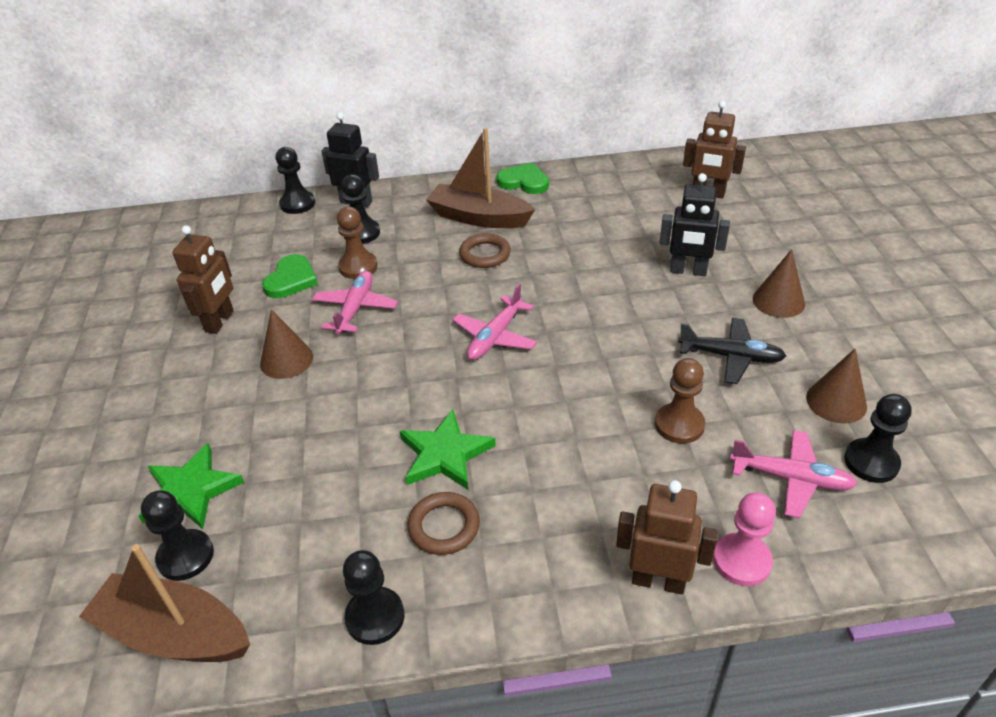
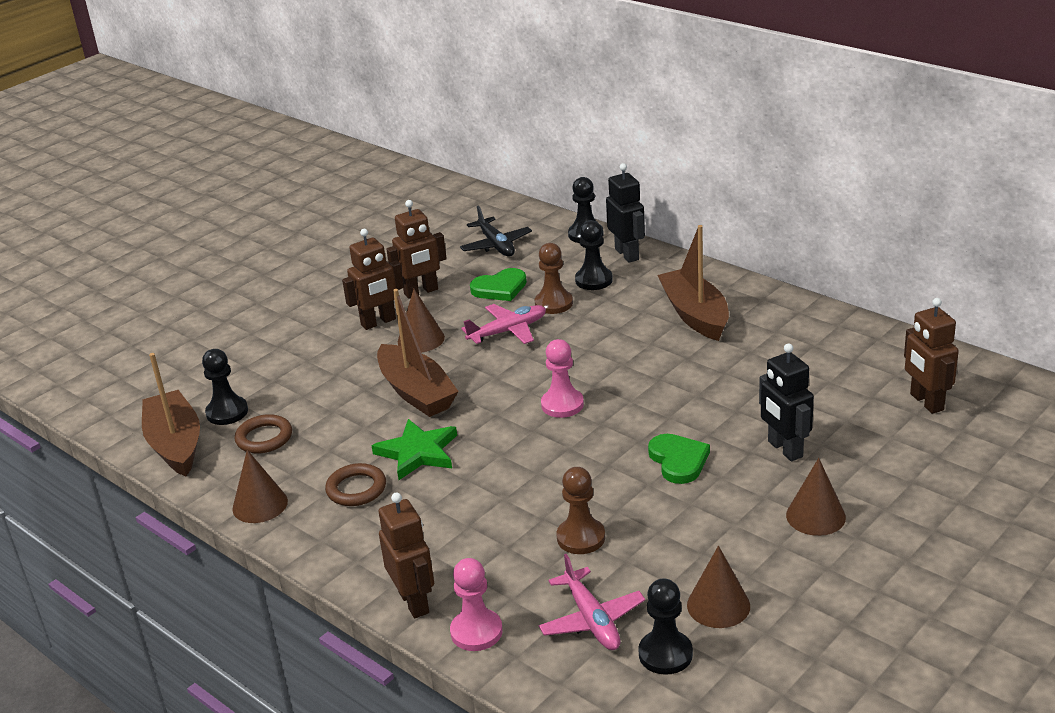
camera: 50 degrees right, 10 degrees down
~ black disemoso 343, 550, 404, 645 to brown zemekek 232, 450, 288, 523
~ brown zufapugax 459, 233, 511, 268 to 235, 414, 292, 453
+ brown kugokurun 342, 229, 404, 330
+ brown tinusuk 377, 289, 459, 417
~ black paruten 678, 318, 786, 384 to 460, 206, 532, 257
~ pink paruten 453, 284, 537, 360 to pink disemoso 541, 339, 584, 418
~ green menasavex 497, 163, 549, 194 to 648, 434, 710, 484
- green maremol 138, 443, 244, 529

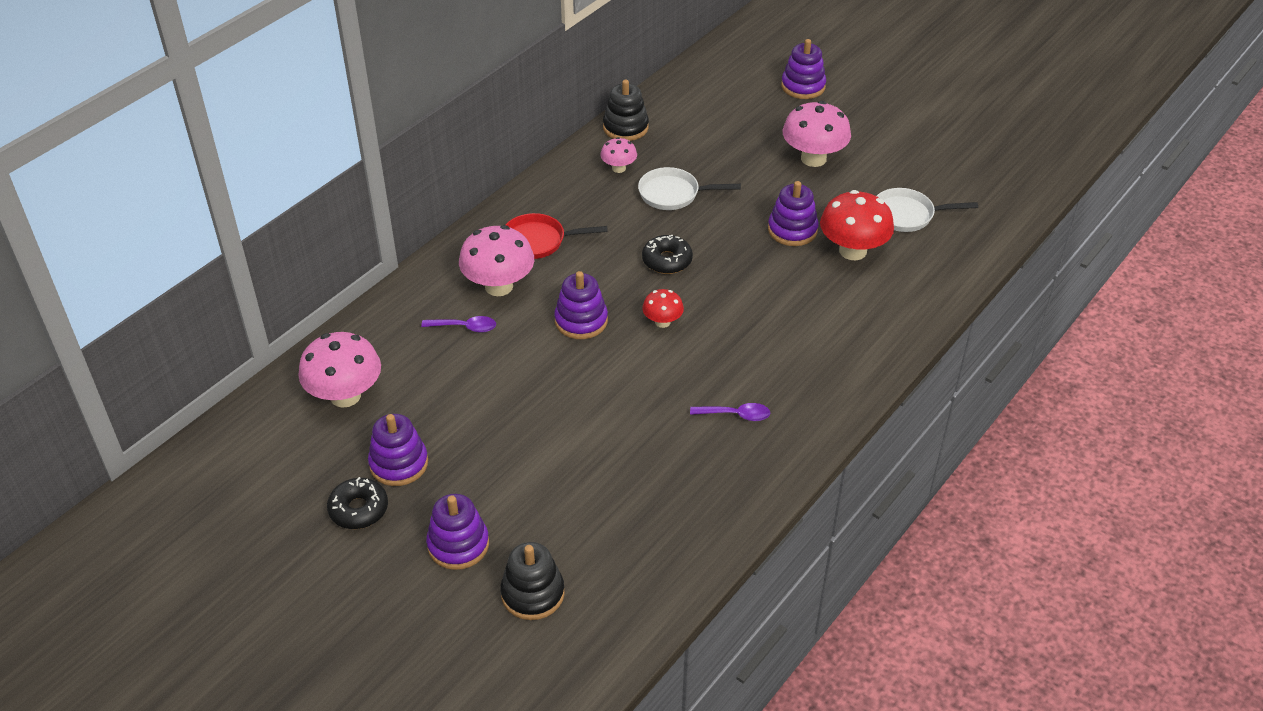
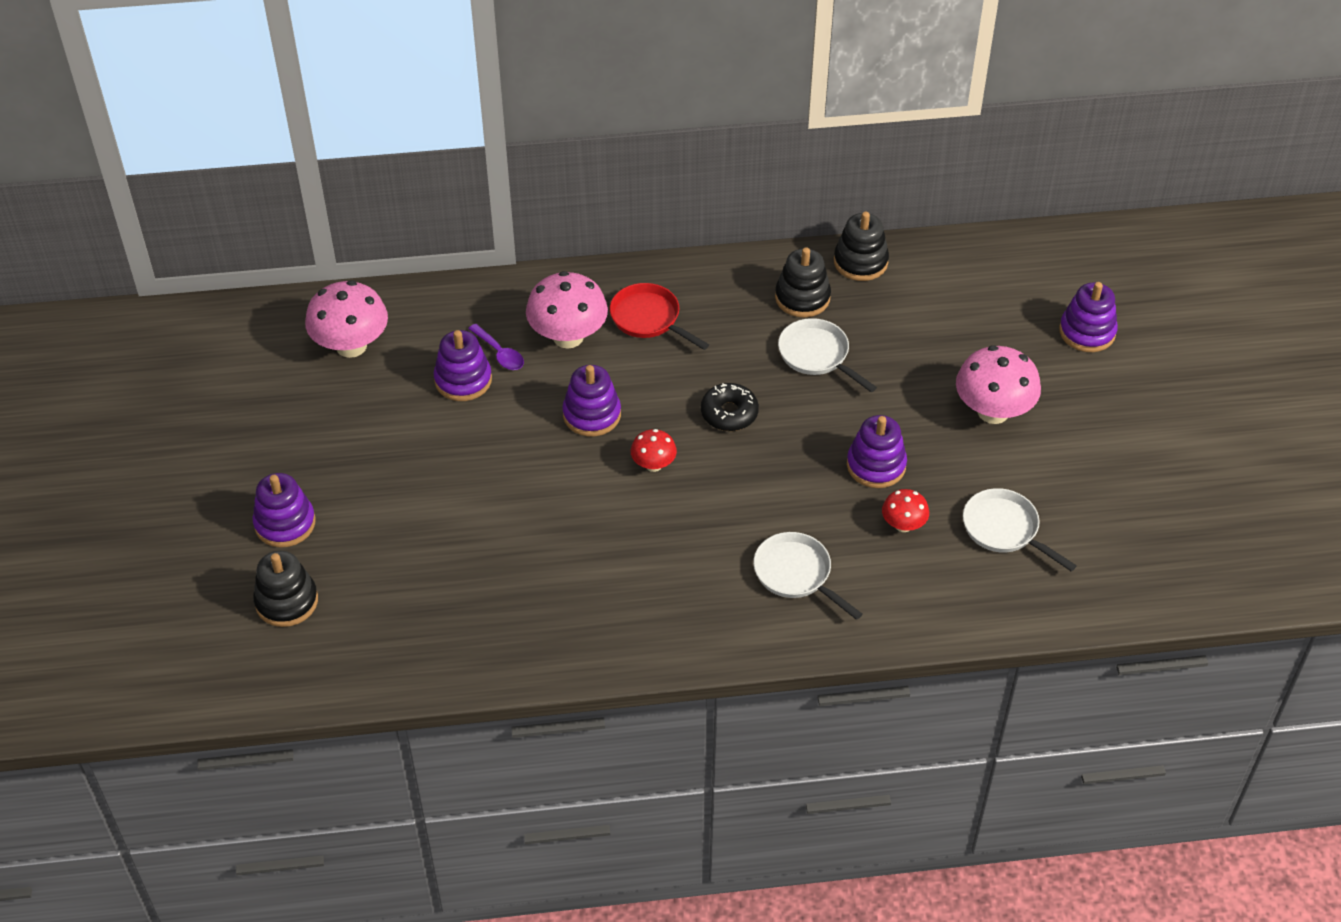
camera: 45 degrees right, 5 degrees up
~ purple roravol 368, 414, 428, 486 to 434, 330, 492, 401
+ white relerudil 753, 532, 862, 620
~ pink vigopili 600, 137, 637, 173 to black roravol 775, 247, 831, 318
~ red vigopili 820, 190, 894, 260 = 882, 489, 929, 532 x0.54
- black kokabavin 327, 477, 388, 529
- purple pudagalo 690, 403, 770, 421

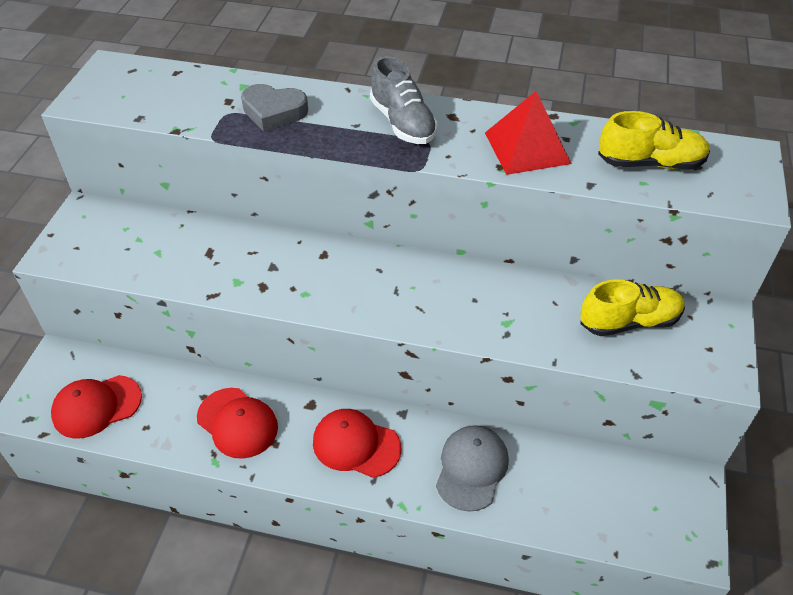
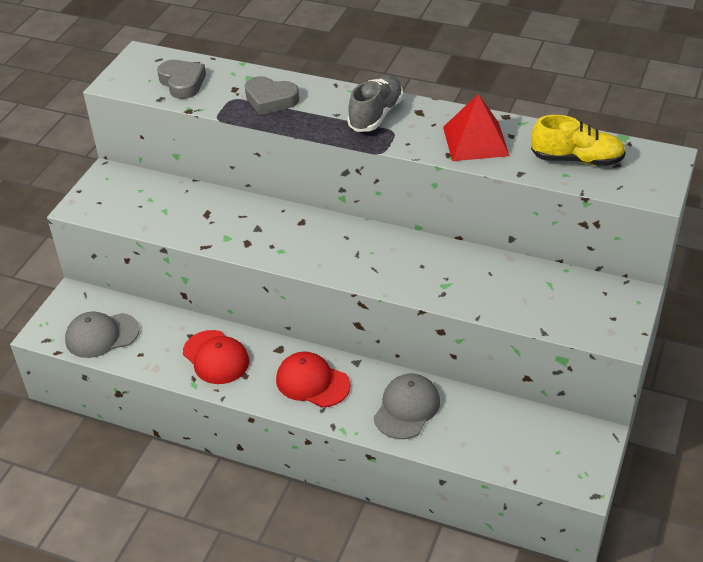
camera: 10 degrees right, 5 degrees down
~ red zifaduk 51, 375, 142, 439 to grey zifaduk 65, 311, 140, 358
+ grey menasavex 157, 60, 206, 99
~ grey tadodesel 370, 56, 438, 144 = 347, 75, 403, 132 135 degrees counterclockwise
- yellow tadodesel 580, 279, 685, 336

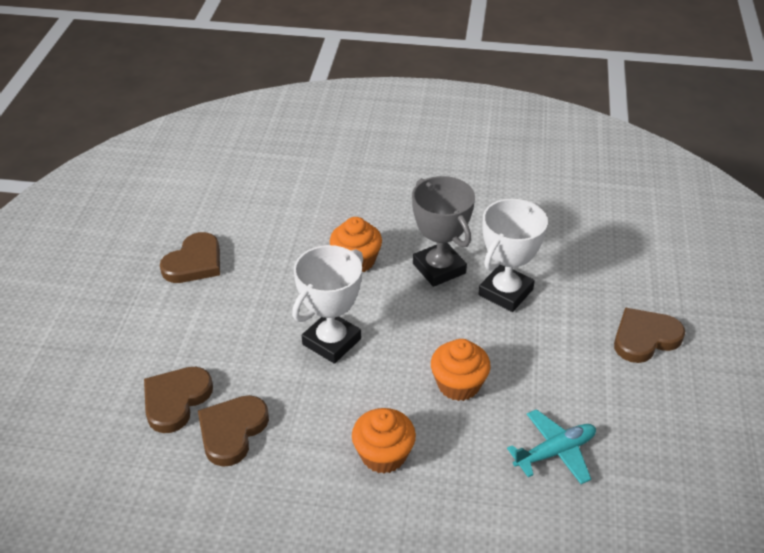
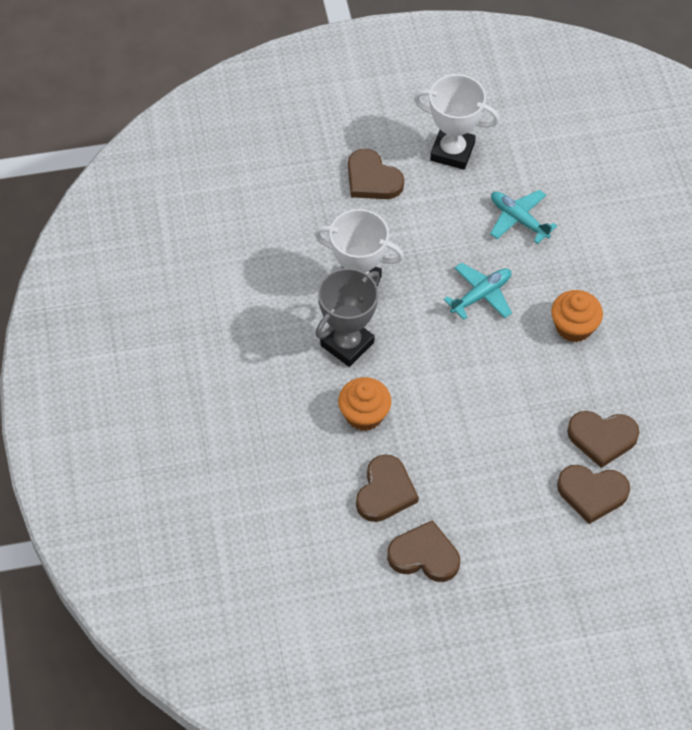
camera: 110 degrees left, 15 degrees up
+ brown menasavex 356, 454, 419, 522
~ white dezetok 292, 245, 363, 364 to 414, 74, 499, 170
~ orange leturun 431, 339, 491, 401 to turquoise paruten 444, 263, 512, 320

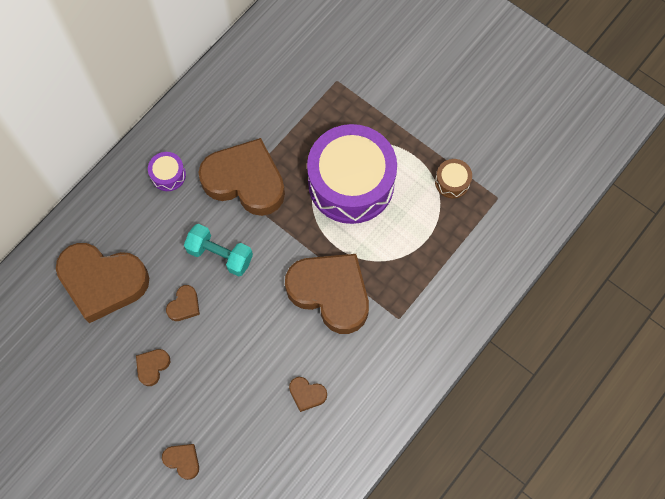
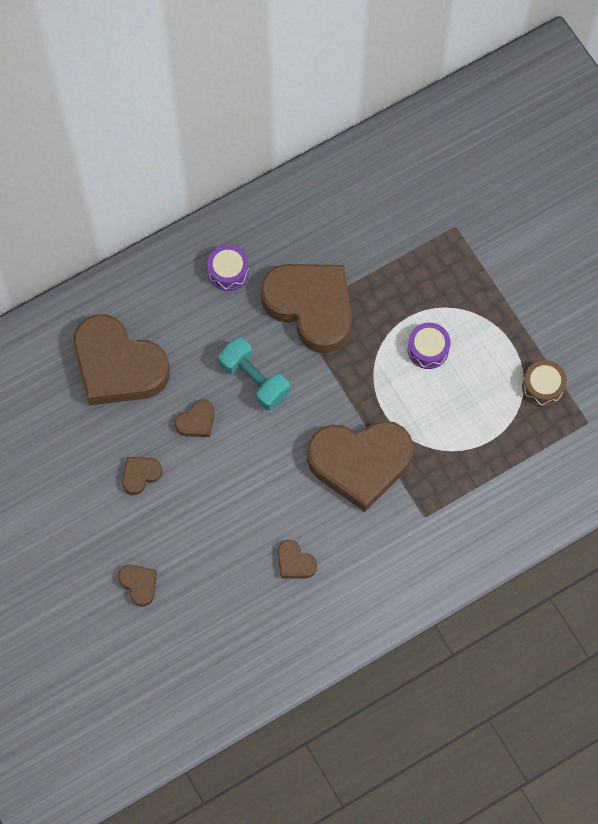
camera: 20 degrees right, 0 degrees up
~ brown menasavex 285, 254, 369, 334 = 307, 421, 414, 512 120 degrees clockwise
~ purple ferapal 307, 124, 397, 224 = 408, 323, 450, 369 x0.41

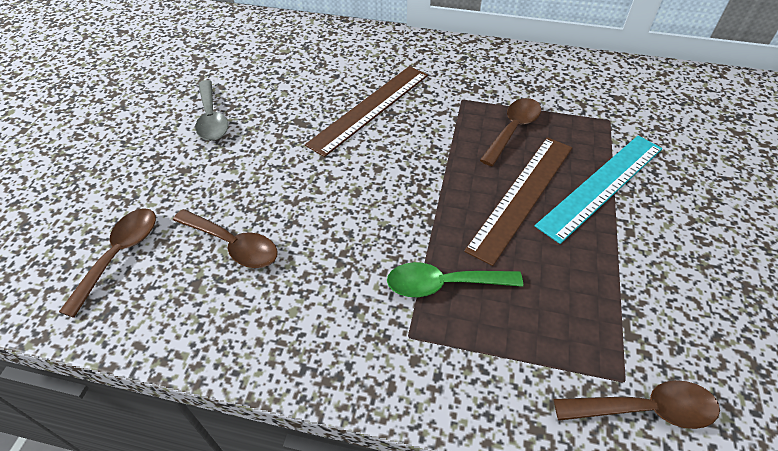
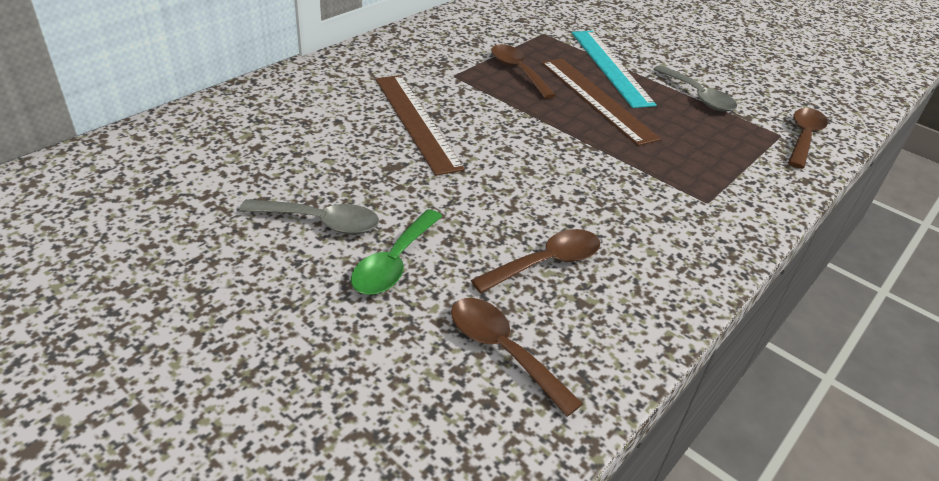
camera: 65 degrees left, 10 degrees down
~ green pudagalo 387, 262, 523, 297 to 351, 209, 442, 295
+ grey pudagalo 653, 65, 737, 112

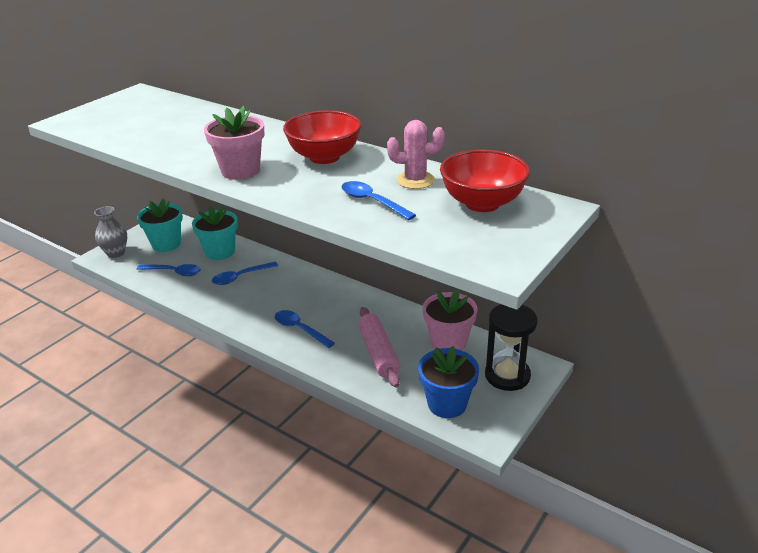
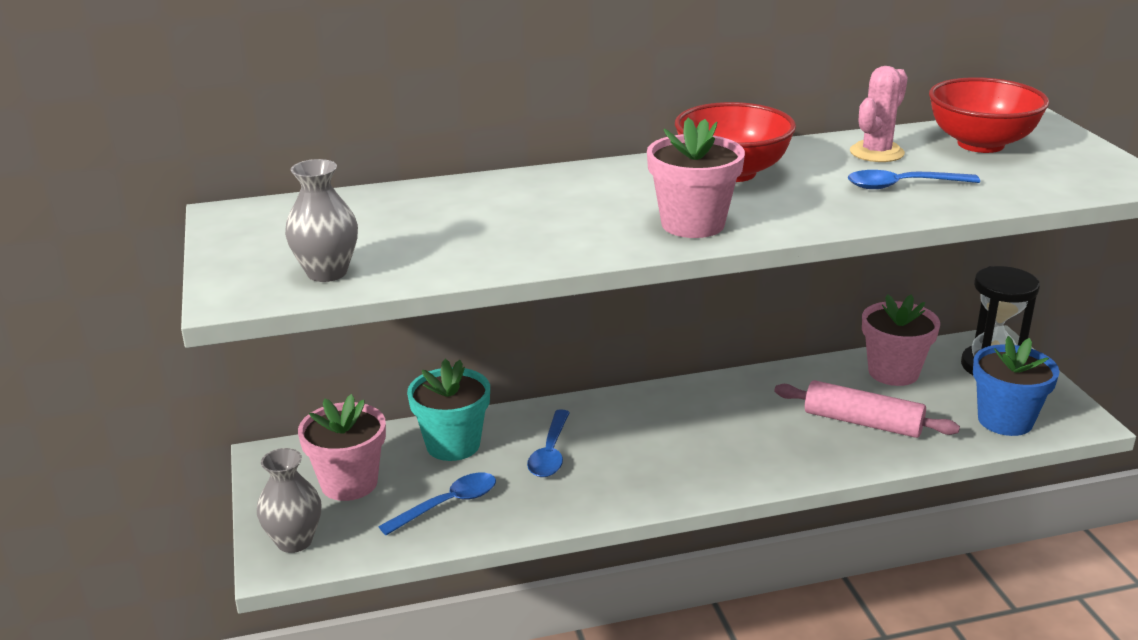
camera: 50 degrees left, 5 degrees down
+ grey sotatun 285, 159, 358, 282
~ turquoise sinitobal 137, 198, 183, 252 to pink sinitobal 298, 394, 386, 501
- blue pudagalo 275, 310, 335, 348

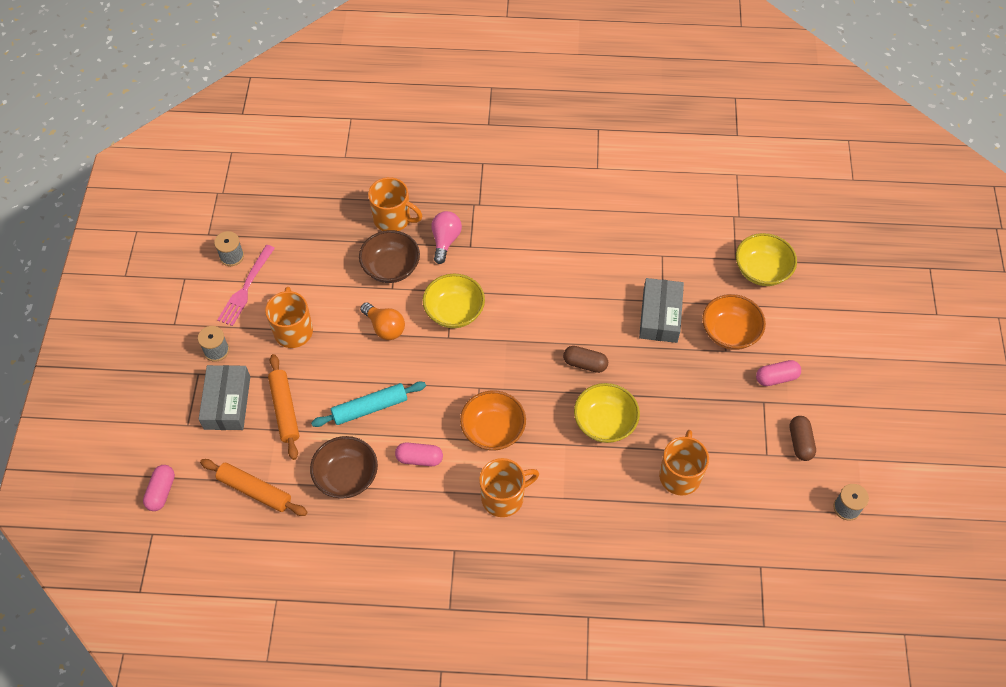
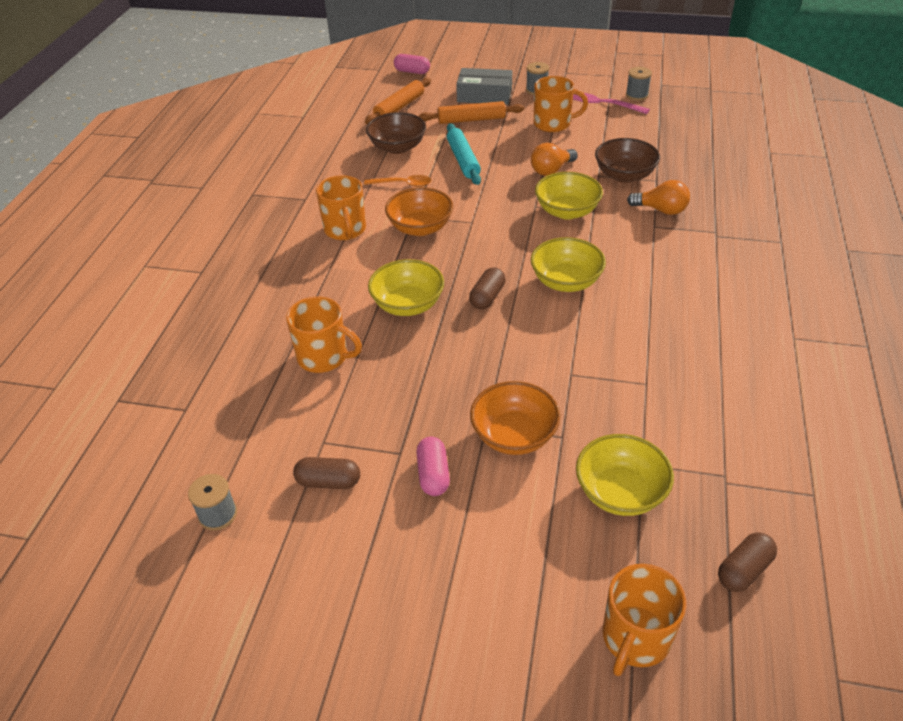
camera: 100 degrees right, 15 degrees down
~ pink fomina 395, 443, 443, 466 to orange pudagalo 364, 175, 432, 187
+ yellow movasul 531, 237, 606, 292
~ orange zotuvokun 368, 177, 422, 231 to 603, 564, 686, 676
~ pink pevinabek 431, 211, 462, 264 to orange pevinabek 627, 180, 690, 215
+ brown fomina 718, 532, 777, 592
- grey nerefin 639, 278, 684, 343

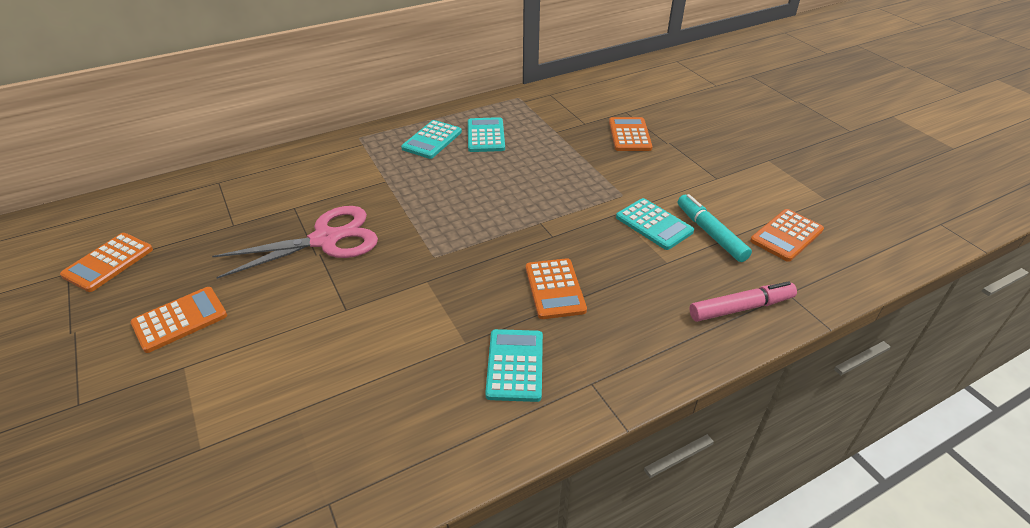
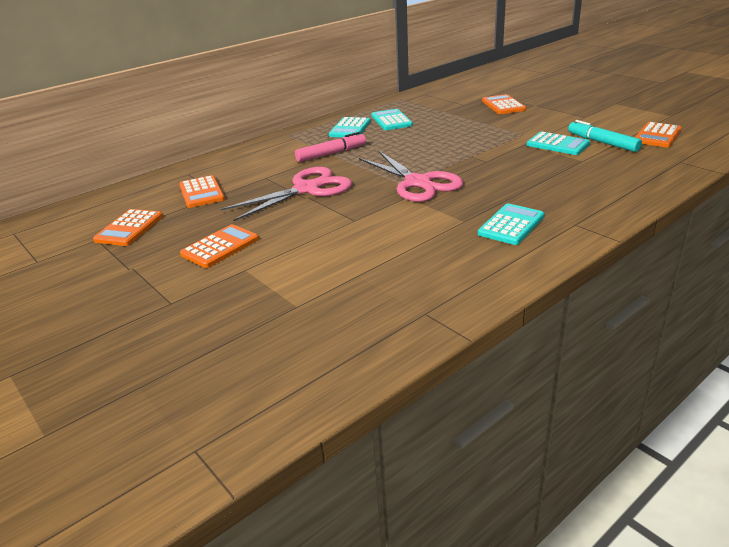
camera: 10 degrees left, 10 degrees down
~ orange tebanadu 526, 258, 587, 319 to 179, 175, 225, 208
~ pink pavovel 689, 281, 797, 322 to 295, 132, 366, 162
+ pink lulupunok 359, 150, 463, 202
~ turquoise tebanadu 485, 329, 543, 402 = 478, 203, 544, 245 45 degrees clockwise

